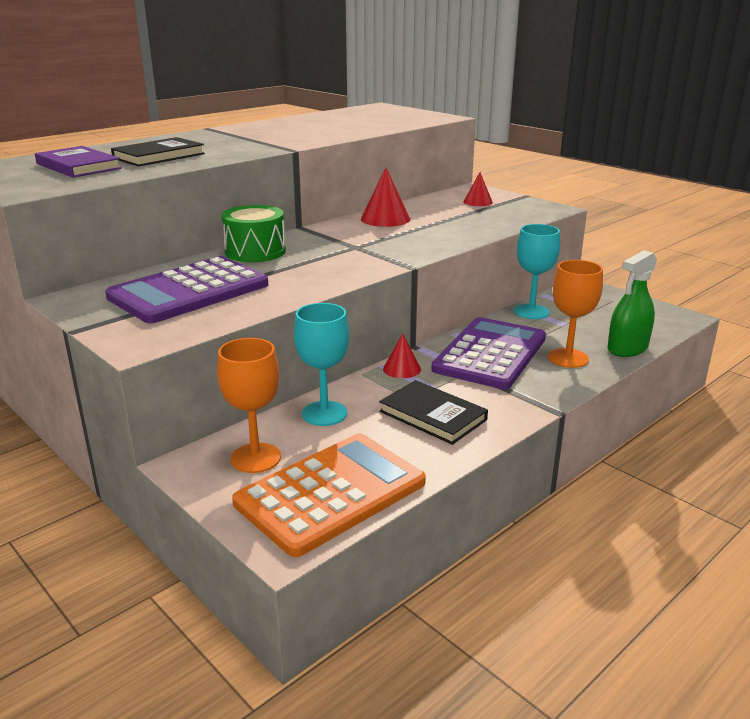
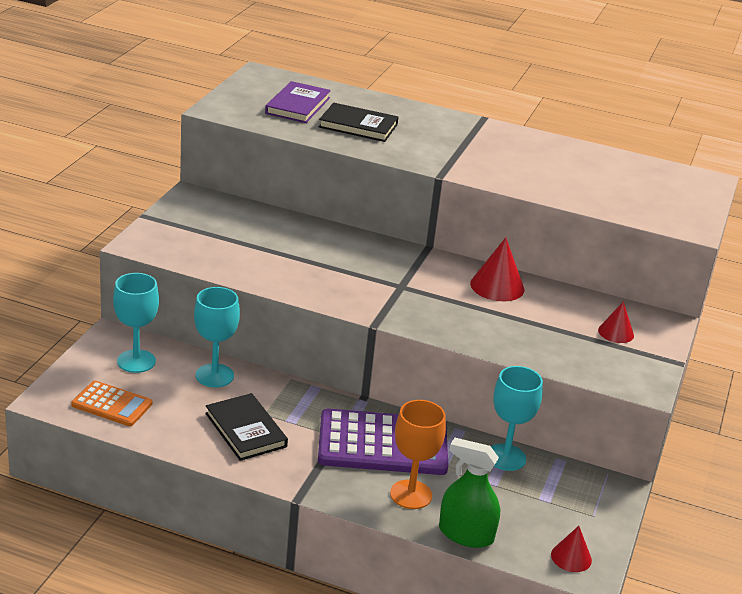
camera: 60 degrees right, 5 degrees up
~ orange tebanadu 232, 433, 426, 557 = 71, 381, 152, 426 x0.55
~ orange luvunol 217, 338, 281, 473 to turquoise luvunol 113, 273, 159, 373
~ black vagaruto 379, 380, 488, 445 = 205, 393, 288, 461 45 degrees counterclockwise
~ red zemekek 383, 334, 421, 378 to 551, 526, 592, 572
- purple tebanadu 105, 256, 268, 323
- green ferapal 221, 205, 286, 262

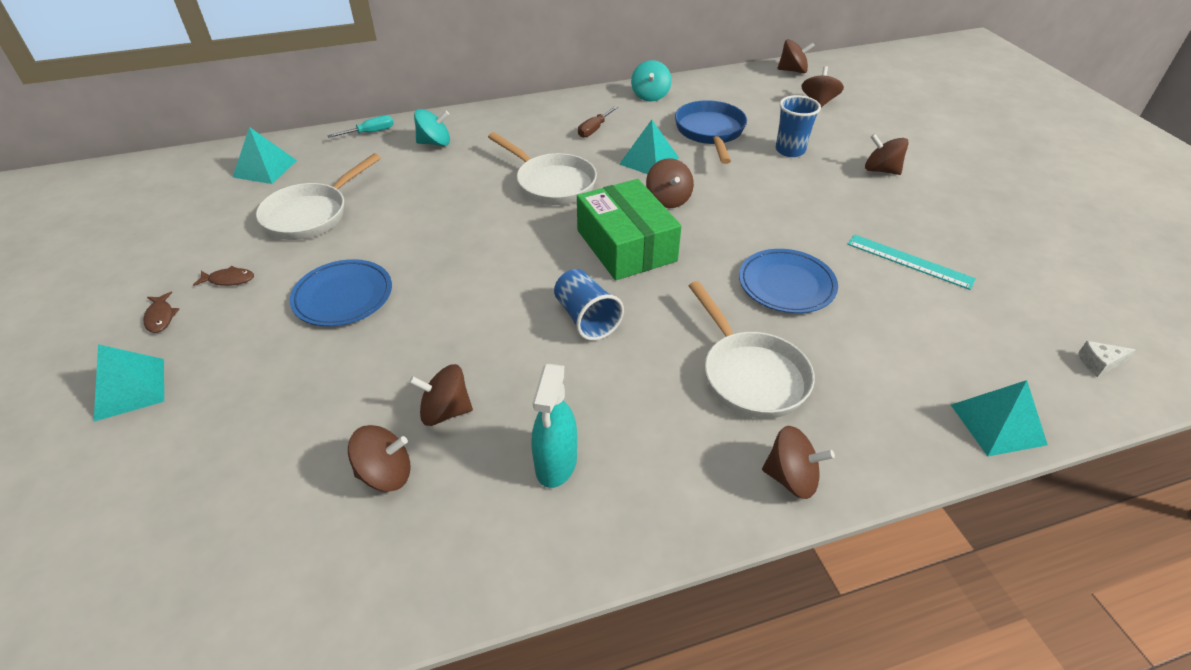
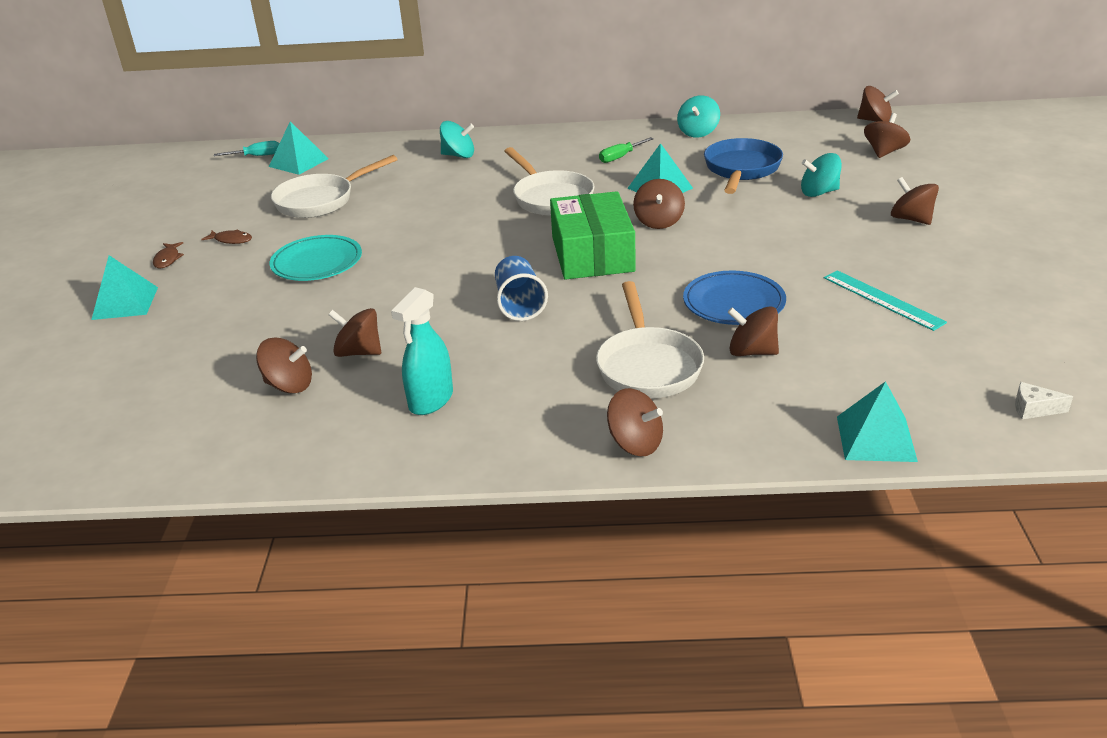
camera: 20 degrees right, 10 degrees down
~ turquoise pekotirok 327, 115, 394, 138 to 214, 141, 280, 156
~ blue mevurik 290, 259, 392, 326 to turquoise mevurik 269, 235, 362, 281
~ brown pekotirok 578, 106, 618, 138 to green pekotirok 599, 137, 654, 163
+ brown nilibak 728, 306, 779, 356
~ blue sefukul 776, 95, 821, 157 to turquoise nilibak 801, 153, 842, 197

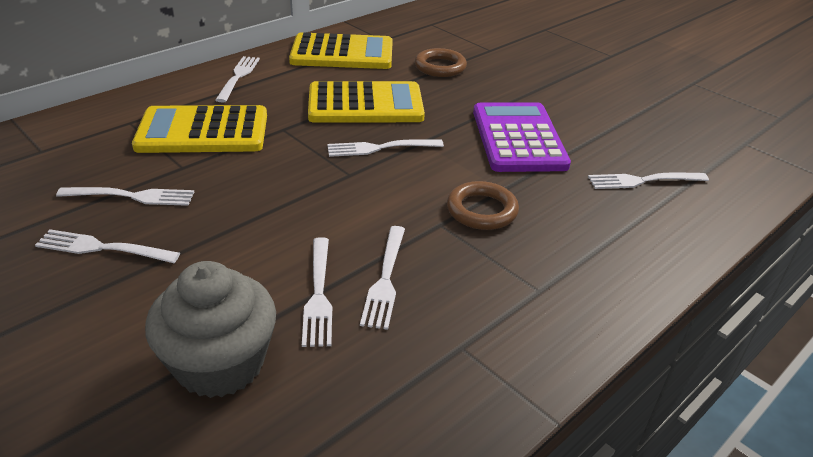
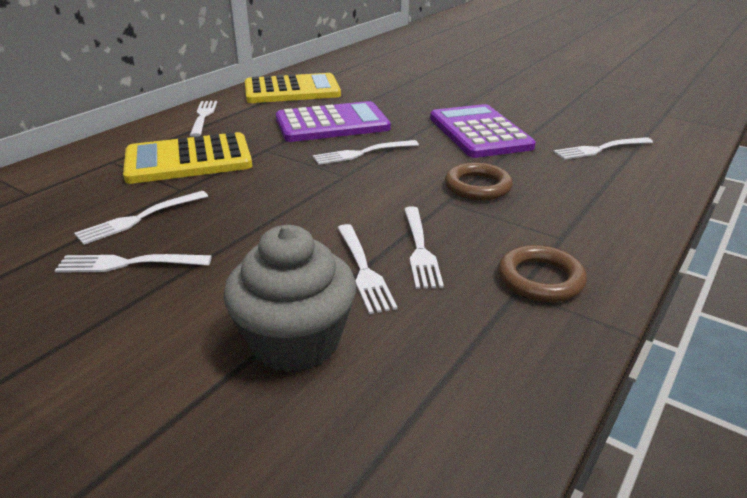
camera: 10 degrees left, 5 degrees down
~ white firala 56, 187, 194, 206 = 74, 191, 208, 245 150 degrees clockwise
~ yellow tebanadu 308, 81, 425, 123 to purple tebanadu 276, 101, 391, 142
~ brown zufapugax 415, 48, 467, 77 to 498, 245, 587, 302

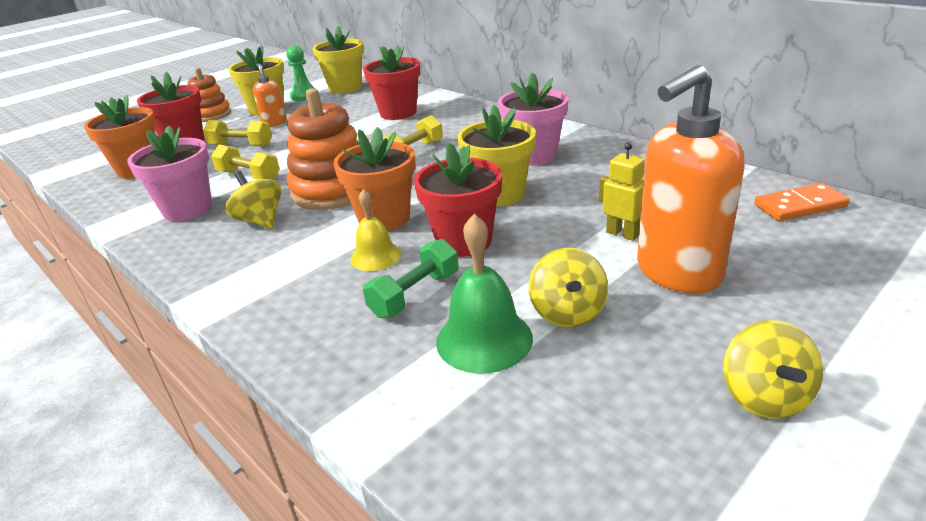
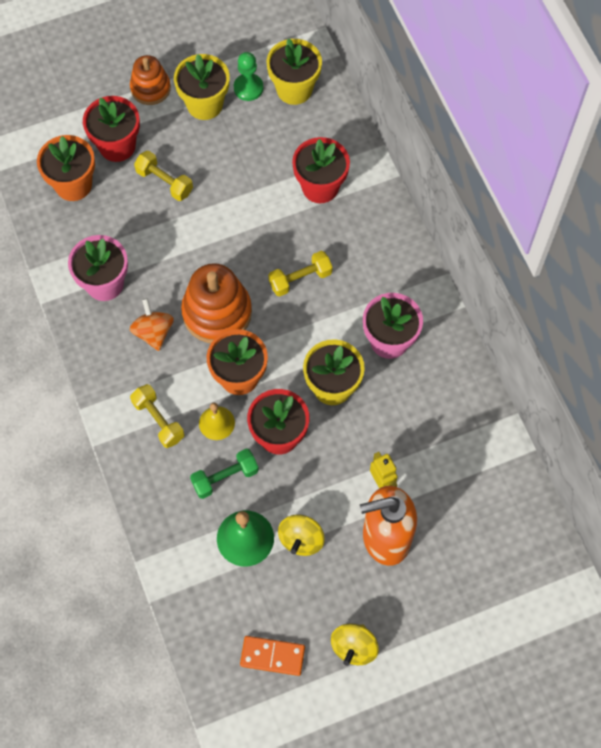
camera: 20 degrees right, 35 degrees up
~ yellow nilibak 226, 171, 281, 229 to orange nilibak 130, 298, 174, 351
~ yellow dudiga 211, 145, 280, 180 to 130, 384, 184, 448
~ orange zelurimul 754, 183, 850, 221 to 240, 636, 305, 676
- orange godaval 253, 63, 287, 127

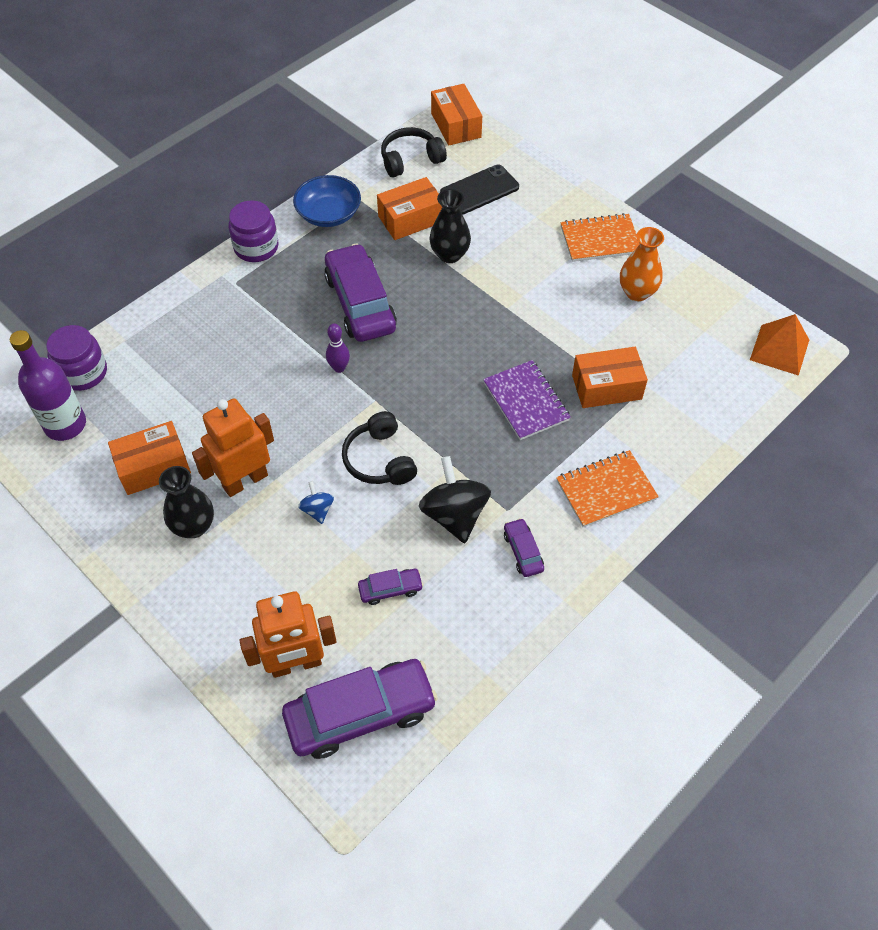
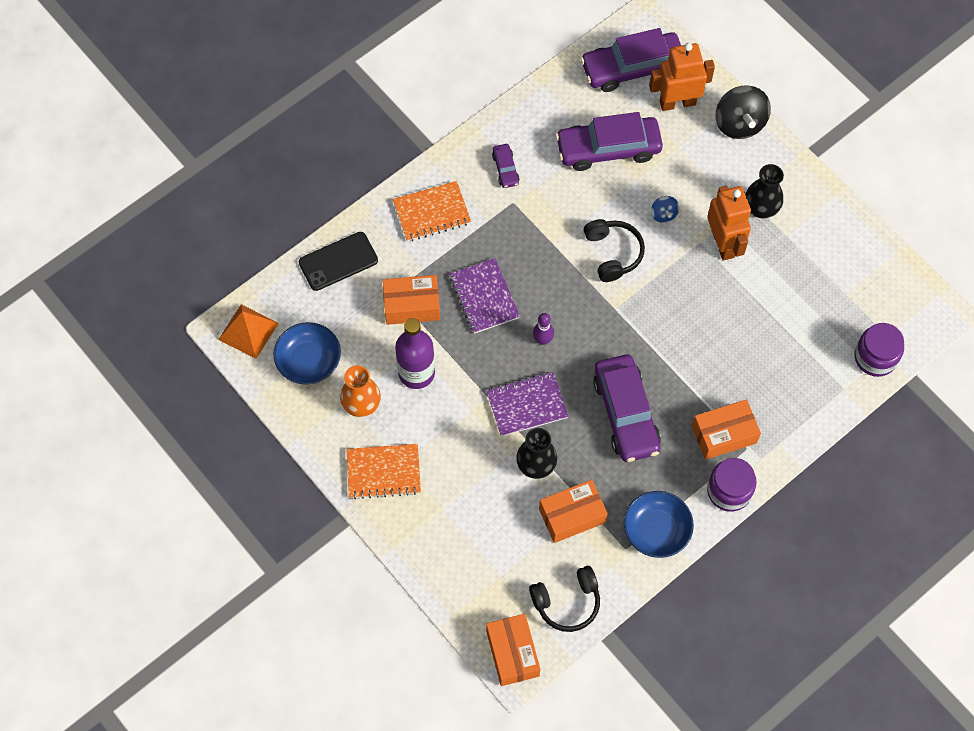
camera: 175 degrees left, 10 degrees up
+ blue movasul 273, 322, 341, 384
~ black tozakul 440, 164, 519, 215 to 299, 232, 378, 291
~ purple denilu 10, 330, 86, 441 to 395, 318, 435, 389
+ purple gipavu 486, 372, 569, 436
~ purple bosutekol 326, 323, 350, 373 to 533, 313, 554, 345
~ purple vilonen 358, 569, 423, 605 = 555, 112, 663, 171 x2.19
~ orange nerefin 108, 421, 191, 495 to 692, 399, 761, 460
~ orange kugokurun 192, 398, 274, 497 = 707, 186, 751, 261 75 degrees counterclockwise
~ black nilibak 419, 456, 491, 543 to 715, 85, 771, 139

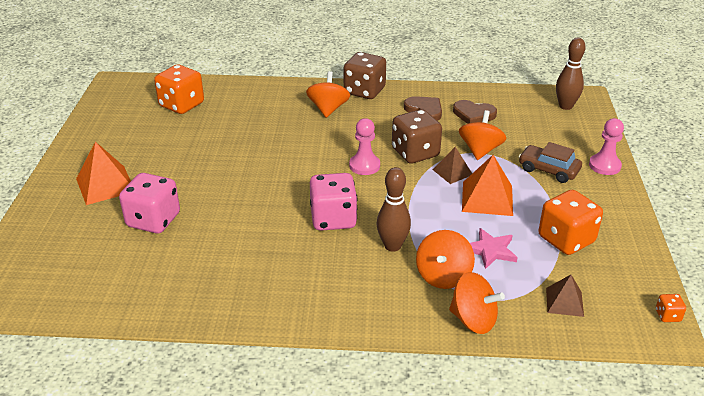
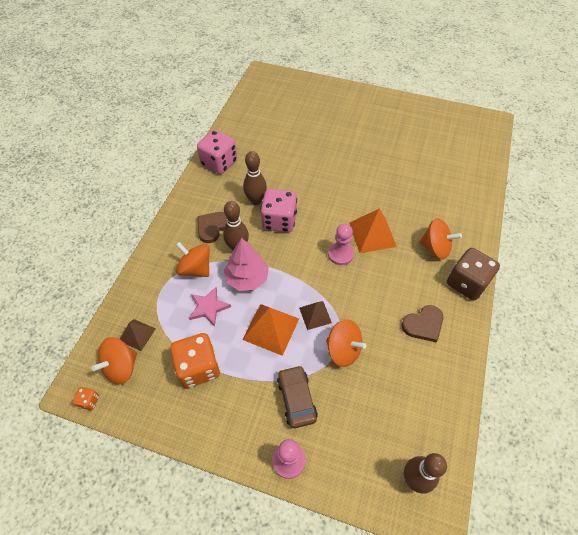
camera: 105 degrees right, 20 degrees up
~ orange nilibak 449, 272, 505, 334 to 91, 337, 137, 384
~ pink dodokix 119, 173, 180, 233 to 197, 130, 237, 174
~ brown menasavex 453, 100, 497, 124 to 198, 212, 227, 243
+ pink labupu 224, 238, 269, 291
+ brown bosutekol 243, 151, 267, 205
~ brown vilonen 519, 142, 582, 183 = 277, 365, 318, 428 60 degrees counterclockwise
~ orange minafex 76, 142, 131, 205 to 349, 209, 397, 253
- orange dodokix 154, 65, 204, 114
- brown dodokix 392, 109, 442, 164

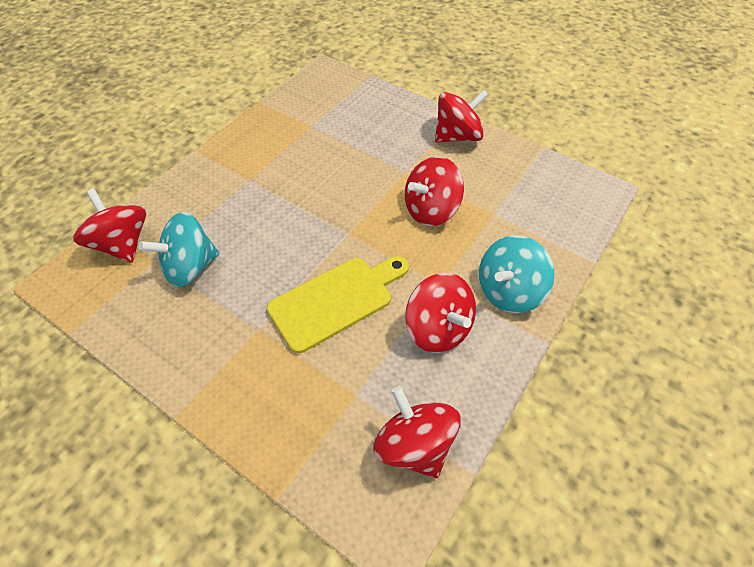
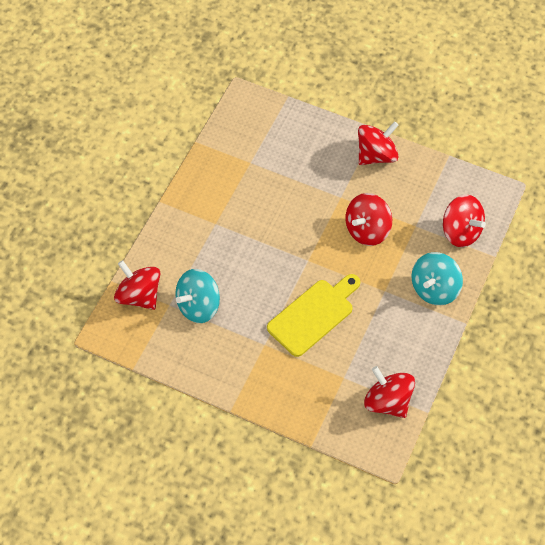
camera: 10 degrees left, 5 degrees up
~ red nilibak 405, 273, 476, 353 to 443, 195, 486, 247

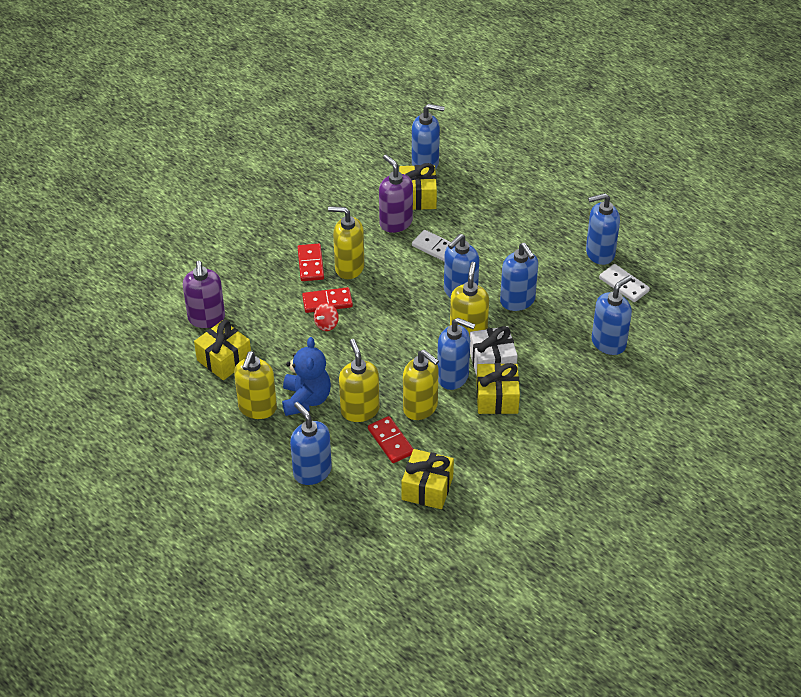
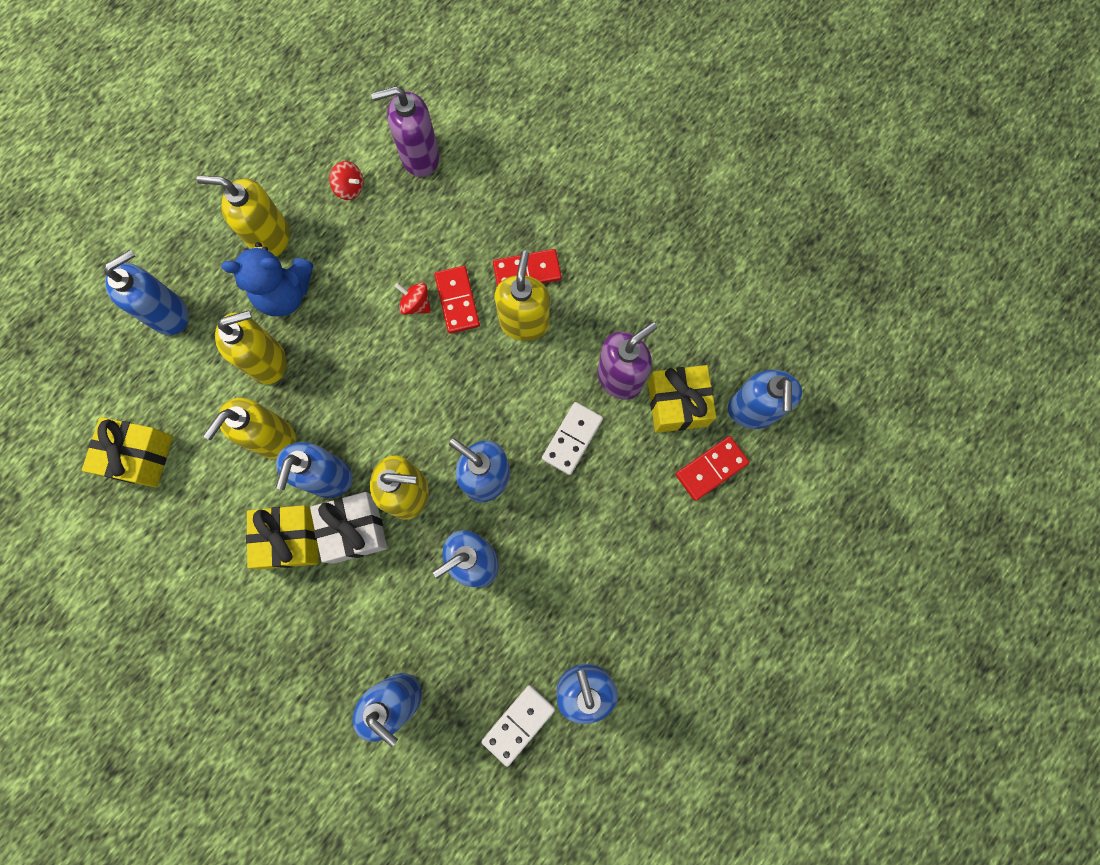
camera: 85 degrees right, 30 degrees up
~ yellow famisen 194, 320, 251, 380 to red nilibak 329, 161, 364, 200
~ red zelurimul 368, 416, 413, 463 to 675, 436, 750, 501

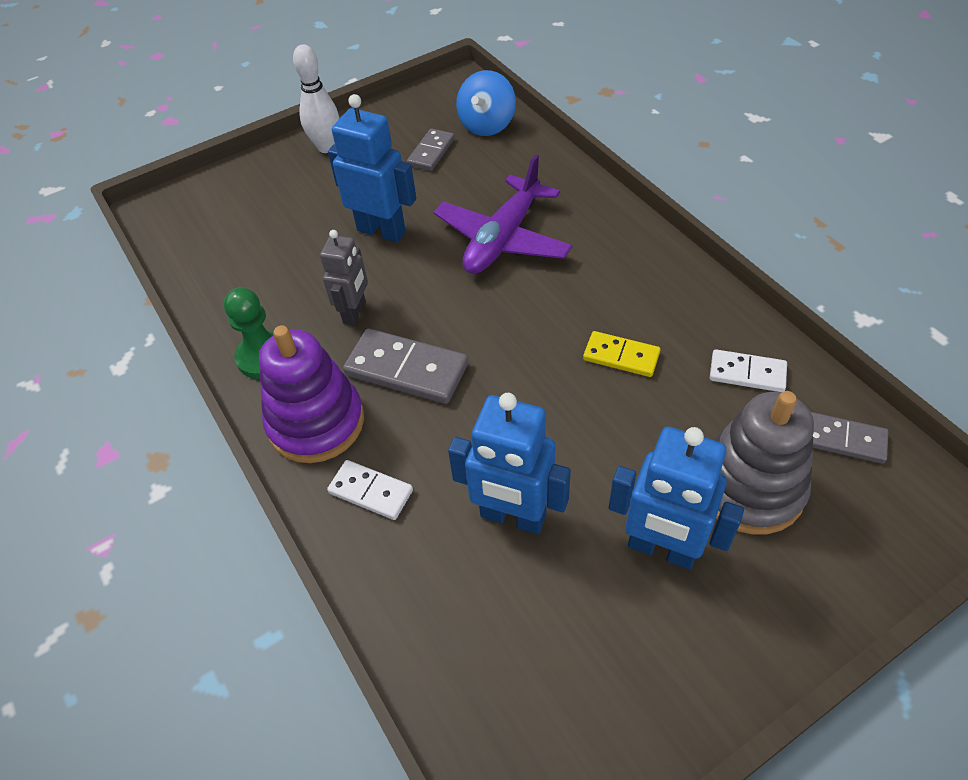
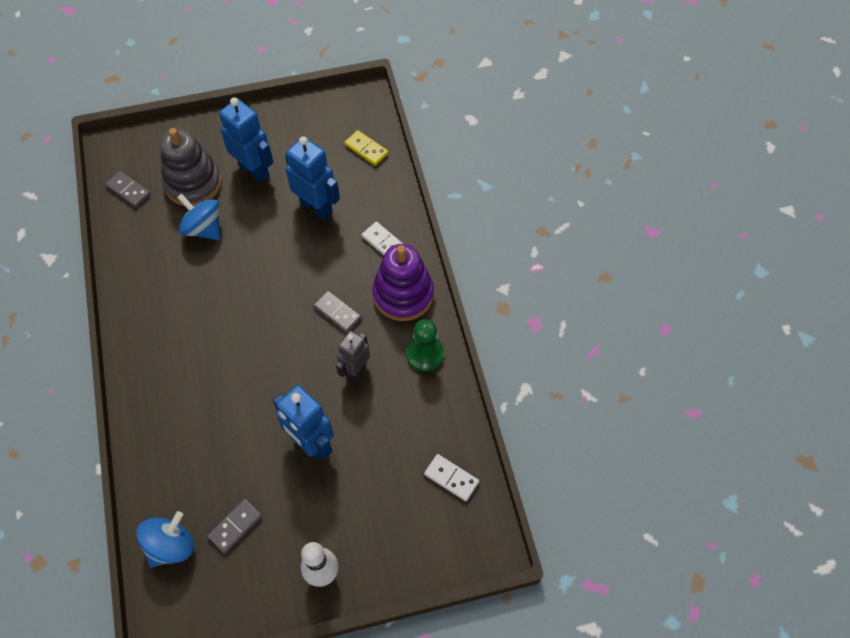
camera: 165 degrees left, 10 degrees up
+ blue nilibak 177, 193, 220, 240
~ grey zelurimul 343, 328, 469, 404 = 313, 290, 362, 333 x0.62
~ yellow zelurimul 583, 331, 661, 377 to 344, 130, 389, 166
~ white zelurimul 710, 349, 787, 392 to 424, 454, 479, 501
- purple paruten 434, 155, 573, 274

